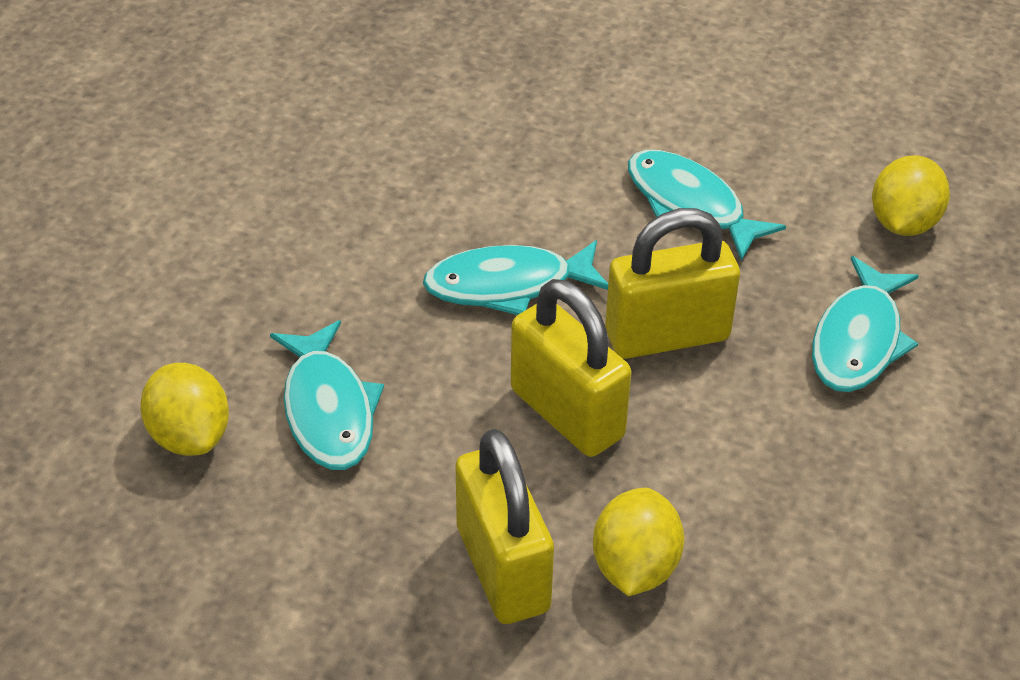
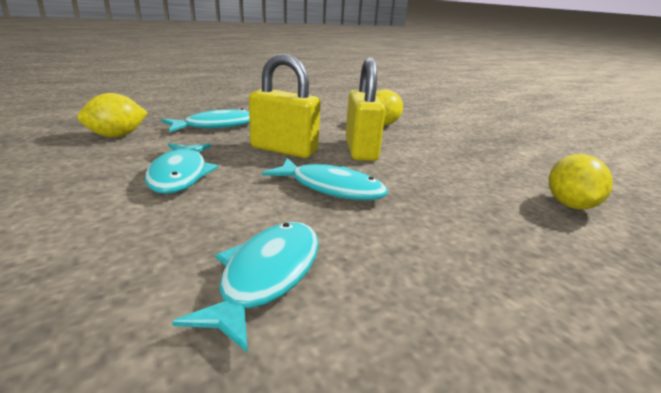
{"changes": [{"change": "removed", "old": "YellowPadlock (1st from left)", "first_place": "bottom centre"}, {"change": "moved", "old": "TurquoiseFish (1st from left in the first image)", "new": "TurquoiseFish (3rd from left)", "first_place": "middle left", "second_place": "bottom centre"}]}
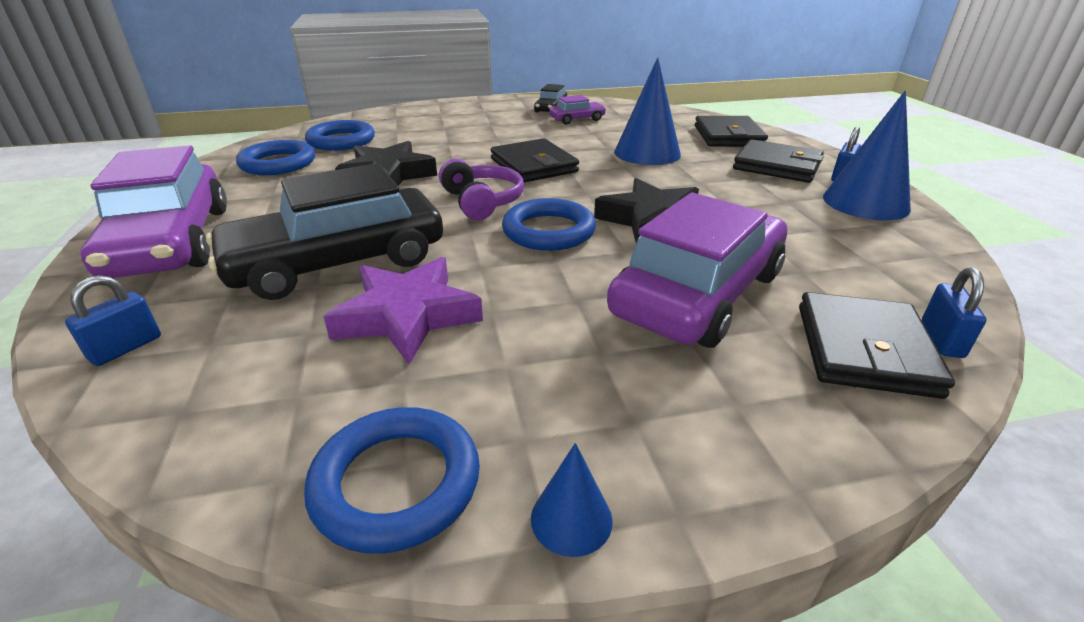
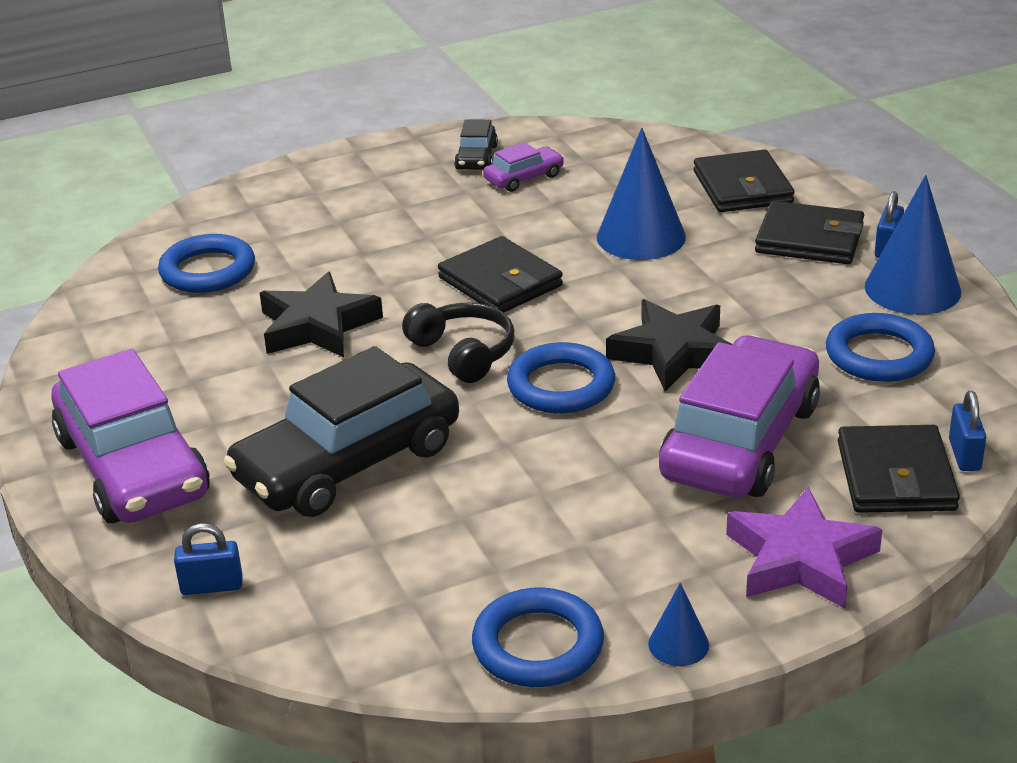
{"changes": [{"change": "moved", "old": "BlueRing (1st from left in the first image)", "new": "BlueRing (4th from left)", "first_place": "top left", "second_place": "middle right"}, {"change": "moved", "old": "PurpleStar", "first_place": "centre", "second_place": "bottom right"}, {"change": "recoloured", "old": "PurpleHeadphones", "new": "BlackHeadphones", "first_place": "top centre", "second_place": "centre"}, {"change": "turned", "old": "BluePadlock (1st from left)", "first_place": "middle left", "second_place": "bottom left", "degrees": 60}]}
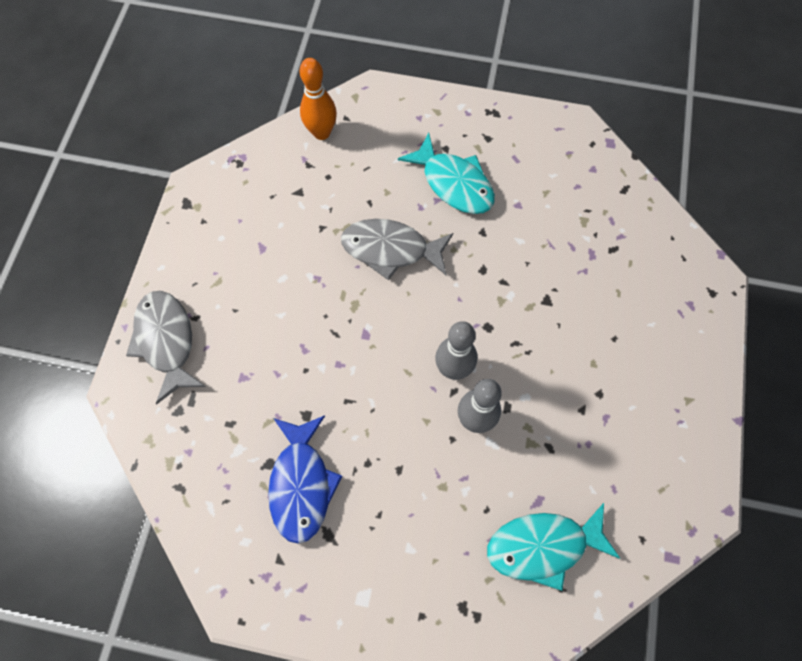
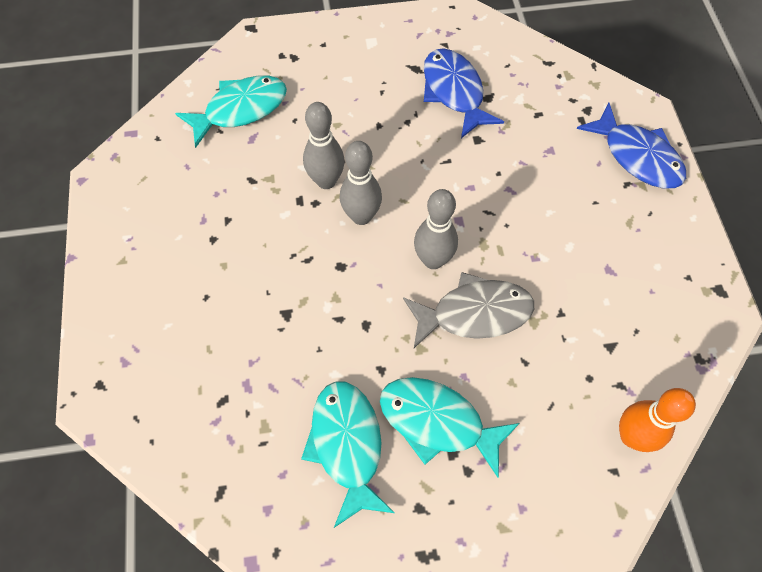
{"changes": [{"change": "added", "new": "TurquoiseFish (2nd from left)", "second_place": "bottom centre"}, {"change": "added", "new": "GreyBowlingPin (3rd from left)", "second_place": "centre"}, {"change": "recoloured", "old": "GreyFish (1st from left)", "new": "BlueFish (2nd from left)", "first_place": "middle left", "second_place": "top right"}]}
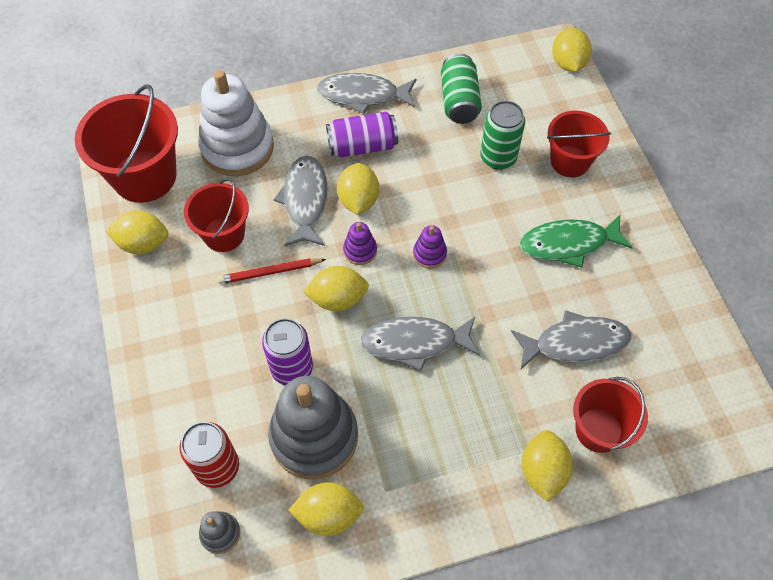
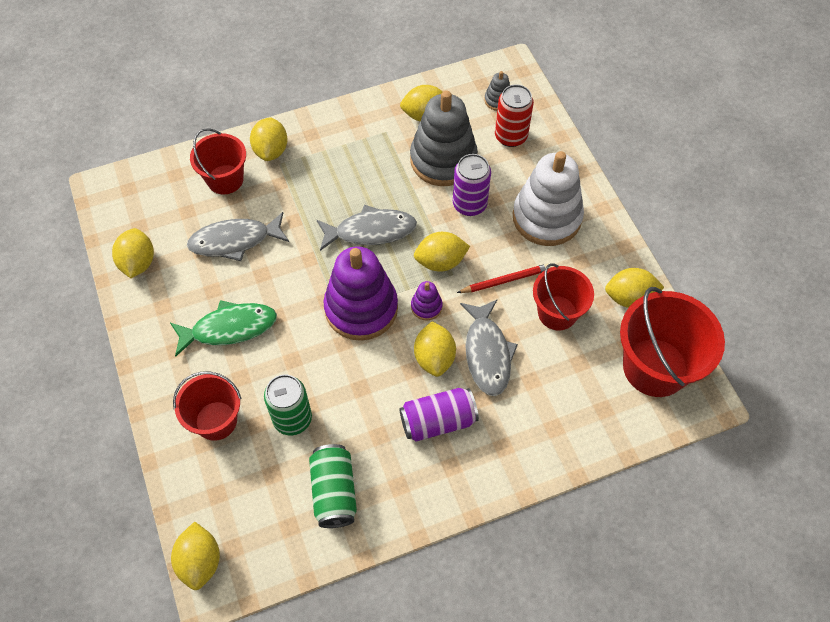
{"changes": [{"change": "removed", "old": "GreyFish (2nd from left)", "first_place": "top centre"}, {"change": "added", "new": "YellowLemon (1st from left)", "second_place": "middle left"}, {"change": "moved", "old": "WhiteStackingToy", "first_place": "top left", "second_place": "top centre"}, {"change": "resized", "old": "PurpleStackingToy (2nd from left in the first image)", "first_place": "centre", "second_place": "centre", "factor": 2.32}]}
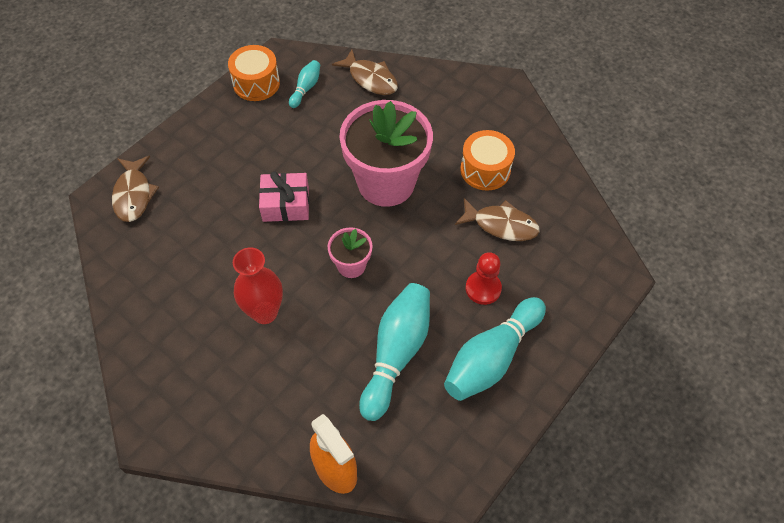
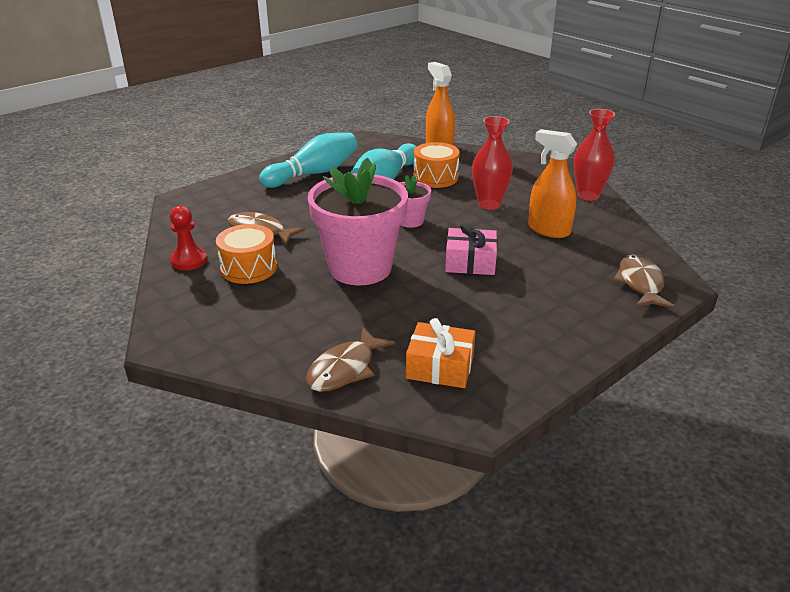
{"changes": [{"change": "added", "new": "OrangeSprayBottle (2nd from left)", "second_place": "top right"}, {"change": "added", "new": "RedVase (2nd from left)", "second_place": "top right"}, {"change": "moved", "old": "OrangeDrum (1st from left in the first image)", "new": "OrangeDrum (2nd from left)", "first_place": "top left", "second_place": "top centre"}, {"change": "moved", "old": "RedPawn", "first_place": "centre", "second_place": "middle left"}, {"change": "replaced", "old": "TurquoiseBowlingPin (1st from left)", "new": "OrangeGift", "first_place": "top centre", "second_place": "centre"}, {"change": "turned", "old": "BrownFish (2nd from left)", "first_place": "top centre", "second_place": "centre", "degrees": -105}]}
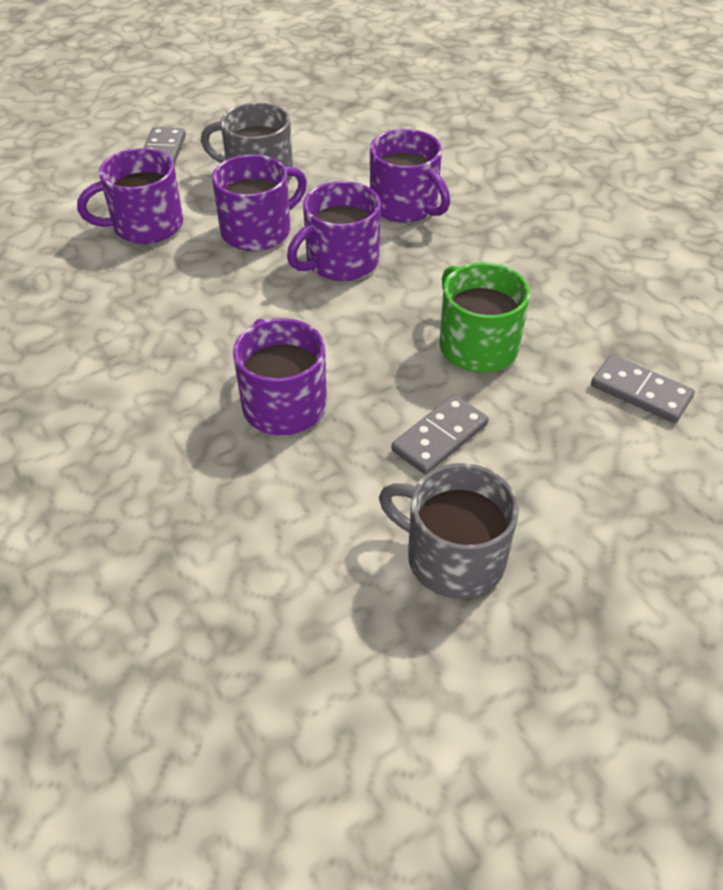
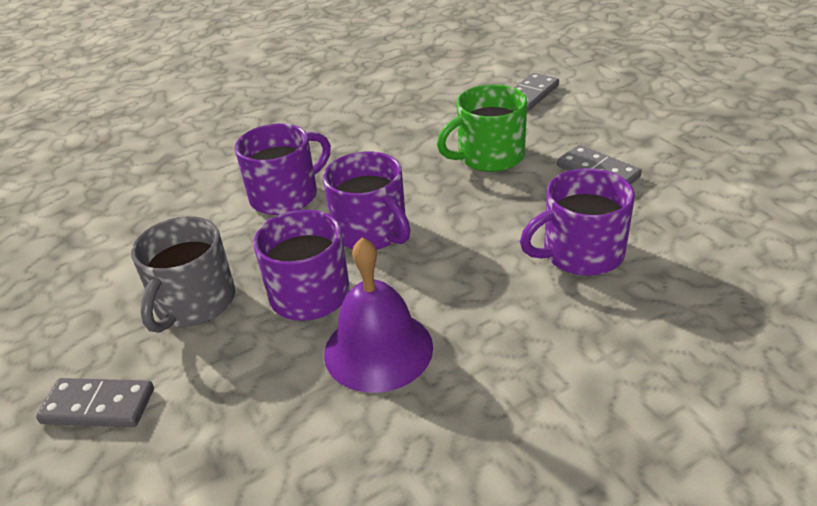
{"changes": [{"change": "removed", "old": "PurpleMug (1st from left)", "first_place": "top left"}, {"change": "removed", "old": "GreyMug (2nd from left)", "first_place": "centre"}, {"change": "added", "new": "PurpleBell", "second_place": "centre"}]}
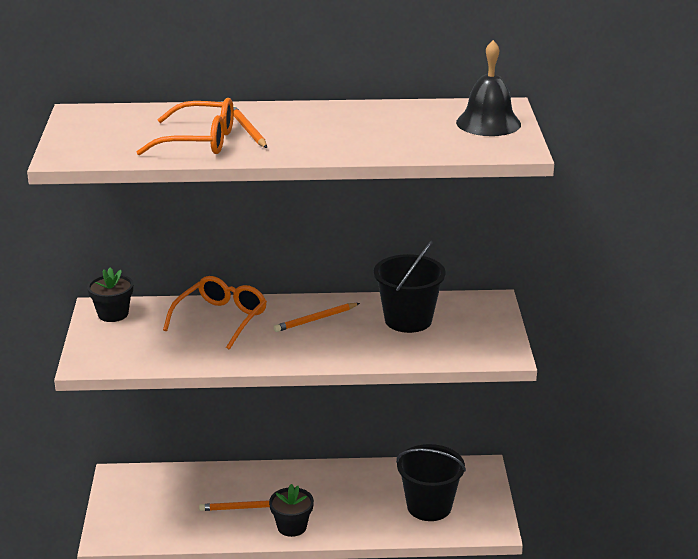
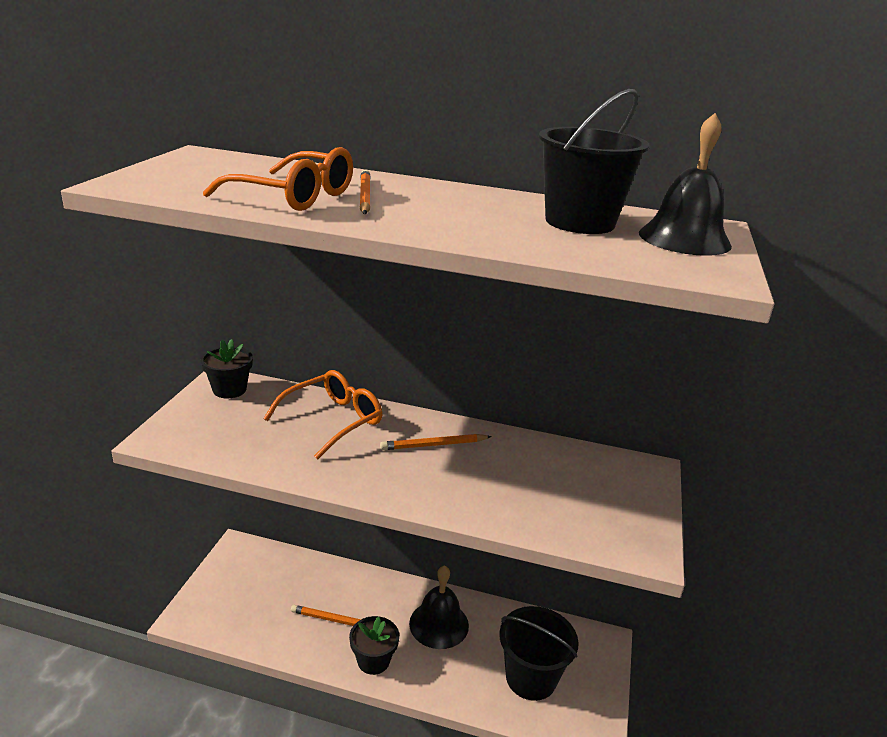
{"changes": [{"change": "added", "new": "BlackBell (1st from left)", "second_place": "bottom centre"}, {"change": "moved", "old": "BlackBucket (1st from left in the first image)", "new": "BlackBucket (2nd from left)", "first_place": "centre", "second_place": "top right"}]}
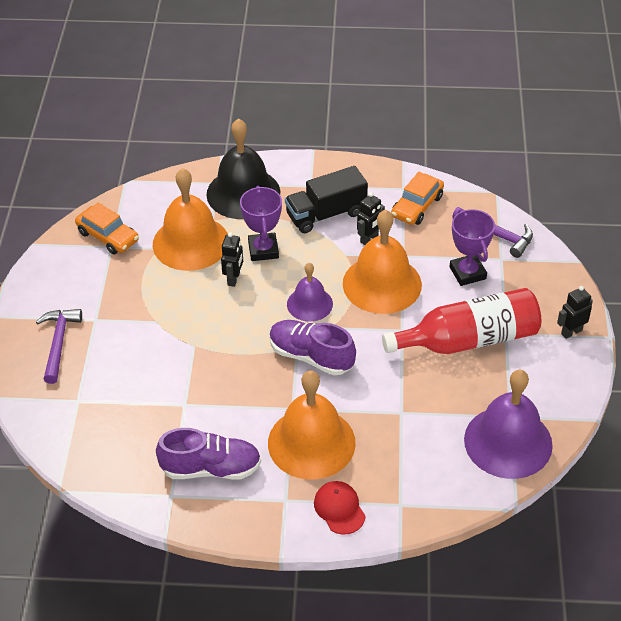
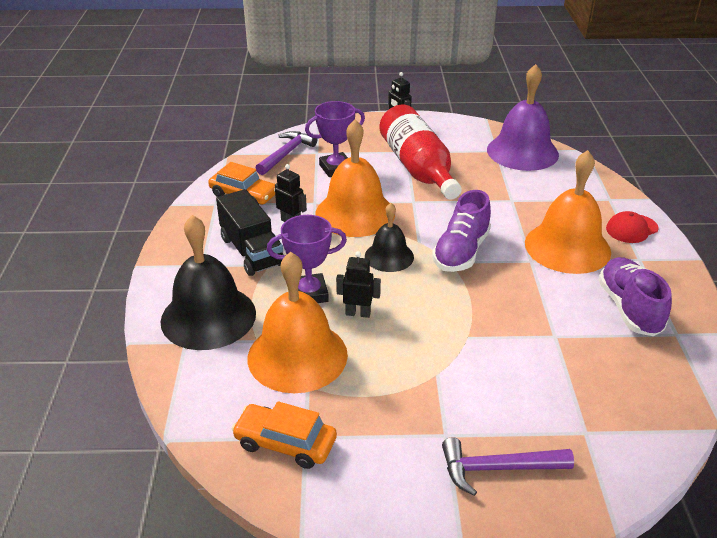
{"changes": [{"change": "recoloured", "old": "PurpleBell (1st from left)", "new": "BlackBell (2nd from left)", "first_place": "centre", "second_place": "centre"}, {"change": "turned", "old": "OrangeCar (1st from left in the first image)", "first_place": "middle left", "second_place": "bottom centre", "degrees": -105}]}
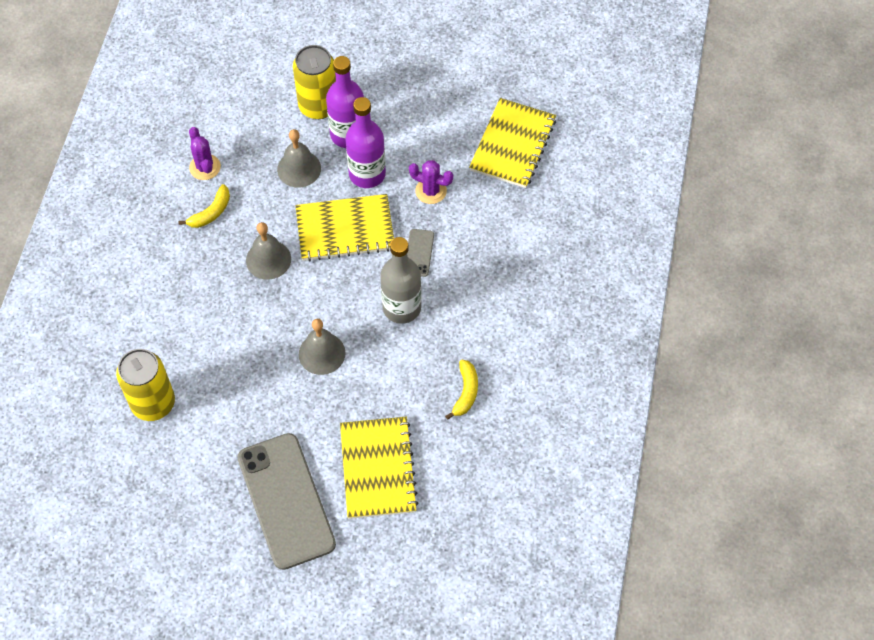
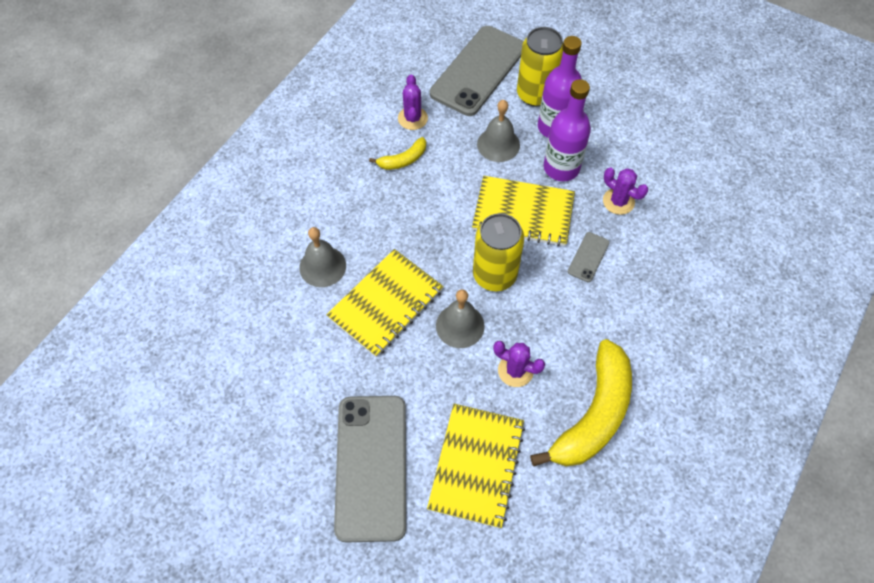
{"changes": [{"change": "removed", "old": "GreyBottle", "first_place": "centre"}, {"change": "added", "new": "GreyPhone (2nd from left)", "second_place": "top centre"}, {"change": "added", "new": "PurpleCactus (2nd from left)", "second_place": "centre"}, {"change": "moved", "old": "YellowCan (1st from left)", "first_place": "middle left", "second_place": "centre"}, {"change": "moved", "old": "GreyBell (1st from left)", "first_place": "middle left", "second_place": "centre"}, {"change": "moved", "old": "YellowNotebook (3rd from left in the first image)", "new": "YellowNotebook (1st from left)", "first_place": "top centre", "second_place": "centre"}, {"change": "resized", "old": "YellowBanana (2nd from left)", "first_place": "centre", "second_place": "bottom centre", "factor": 2.12}]}
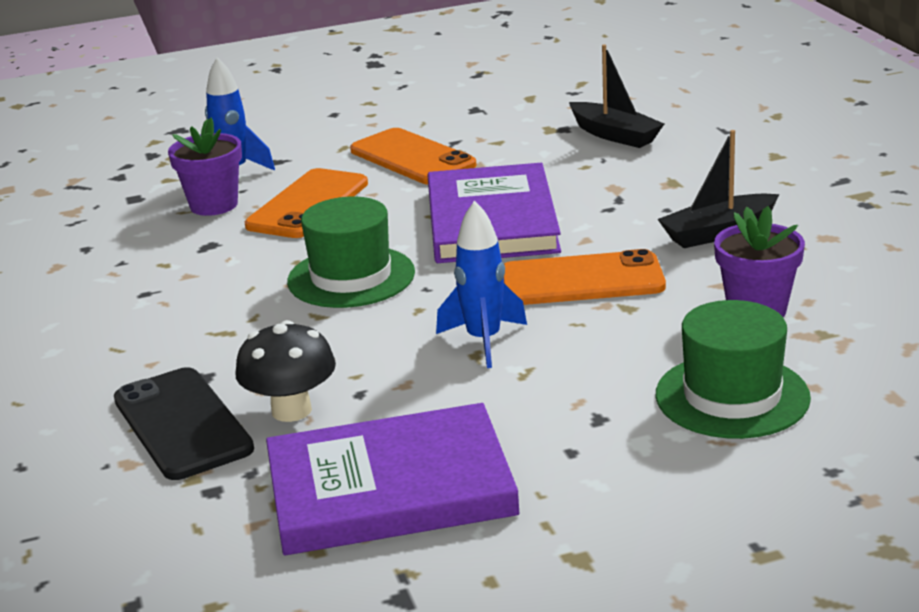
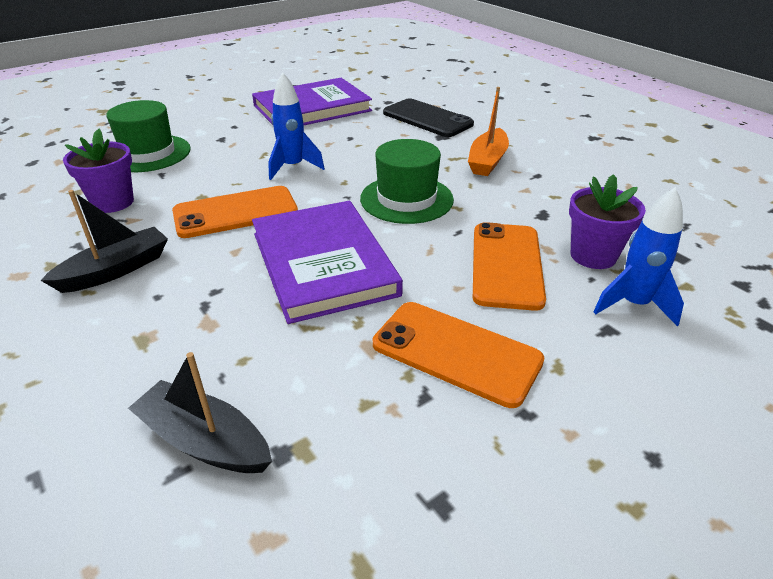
{"changes": [{"change": "removed", "old": "BlackMushroom", "first_place": "middle left"}, {"change": "added", "new": "OrangeBoat", "second_place": "top centre"}]}
